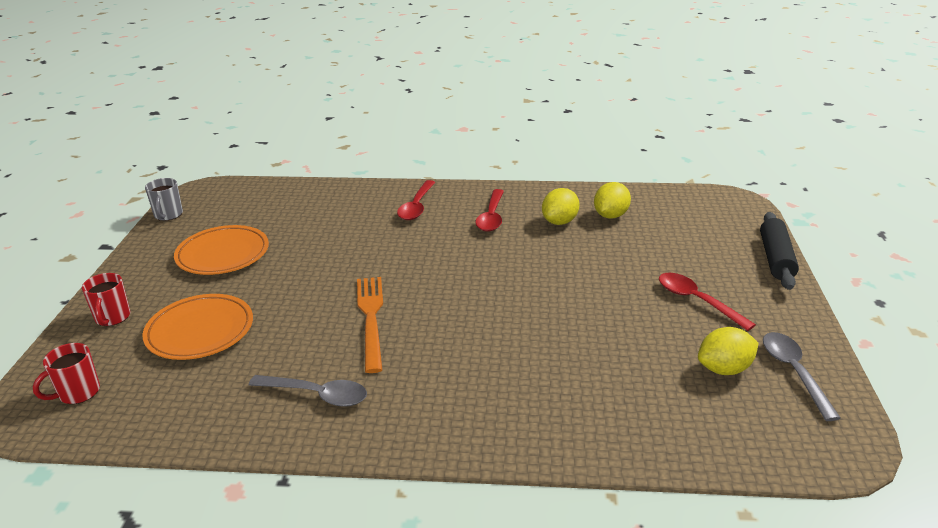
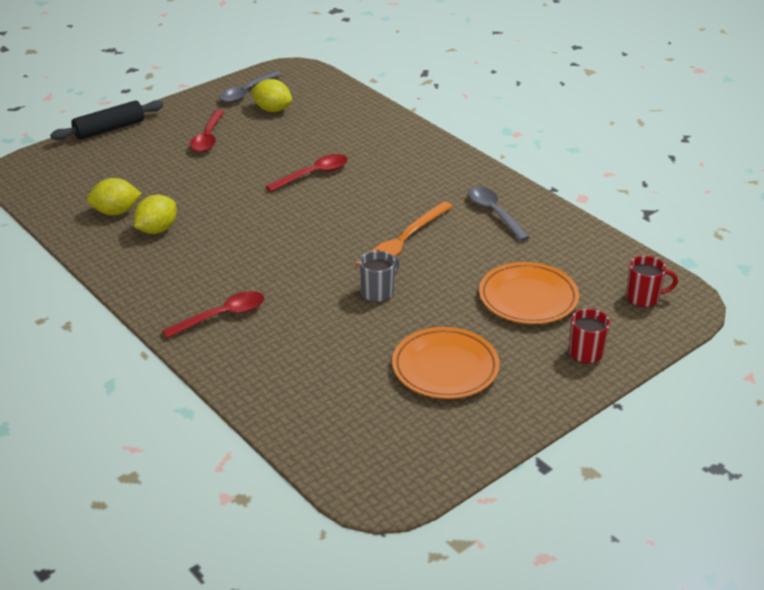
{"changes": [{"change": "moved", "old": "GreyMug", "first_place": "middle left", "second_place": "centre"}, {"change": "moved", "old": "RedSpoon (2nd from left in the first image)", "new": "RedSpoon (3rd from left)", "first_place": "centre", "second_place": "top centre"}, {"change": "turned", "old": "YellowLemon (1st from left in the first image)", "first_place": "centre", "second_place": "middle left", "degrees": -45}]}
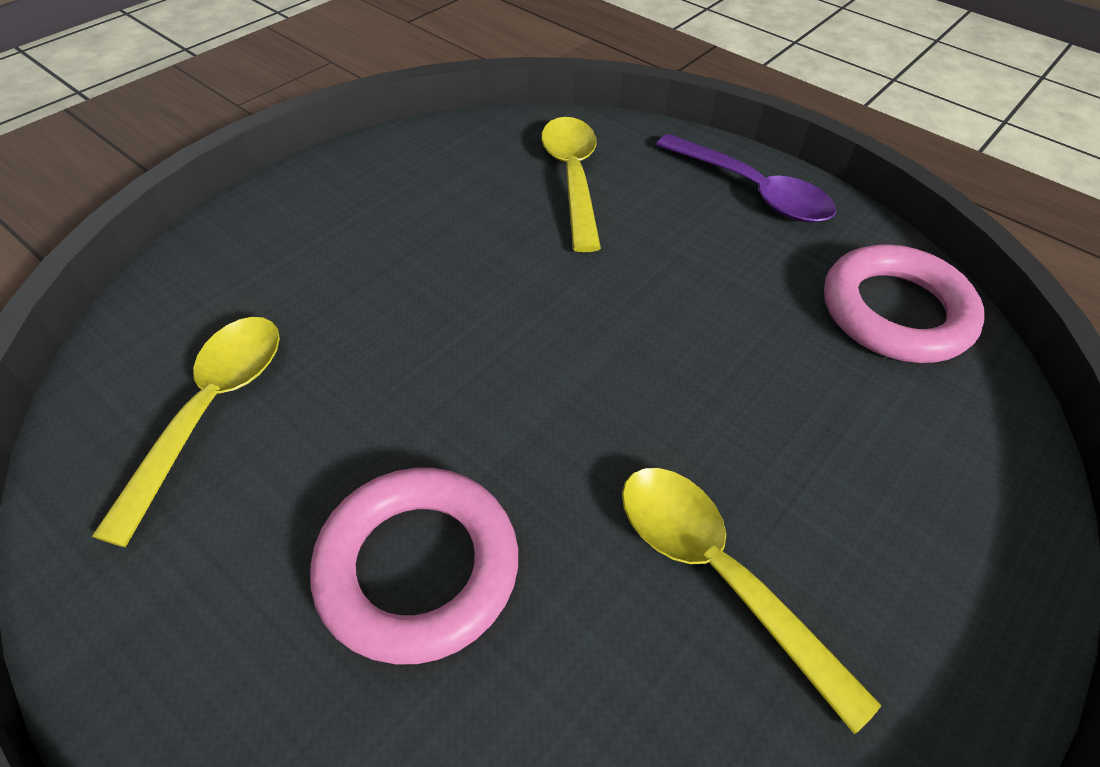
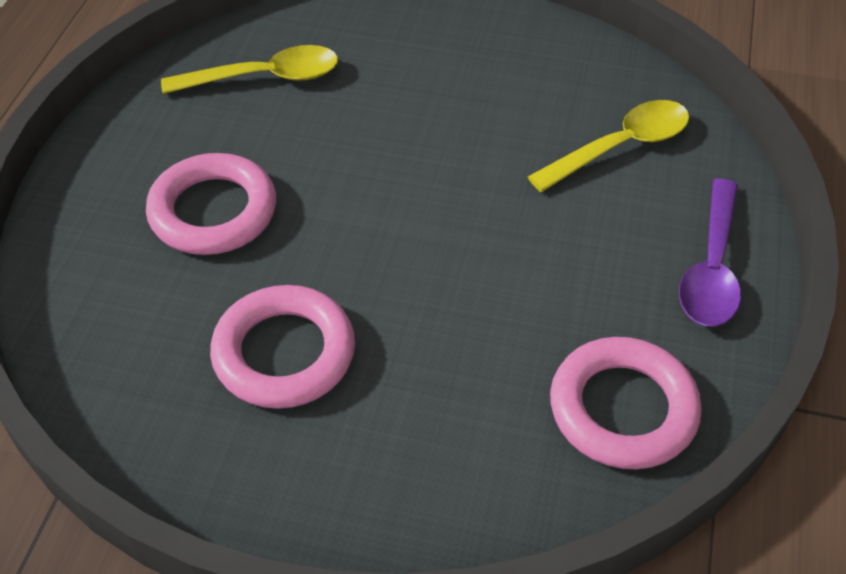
{"changes": [{"change": "replaced", "old": "YellowSpoon (3rd from left)", "new": "PinkRing (2nd from left)", "first_place": "bottom right", "second_place": "centre"}]}
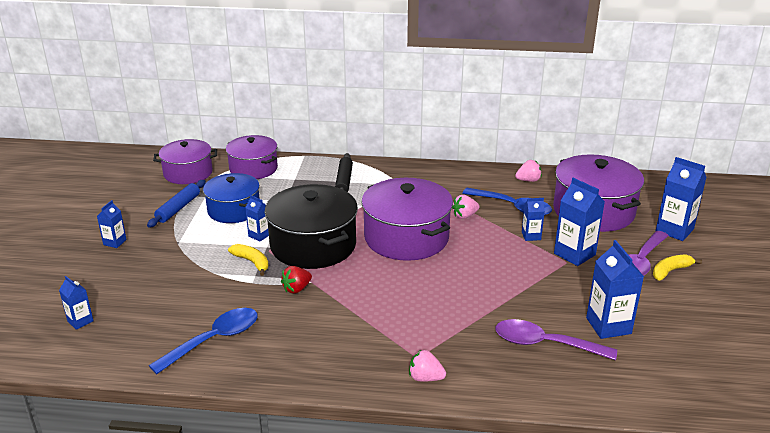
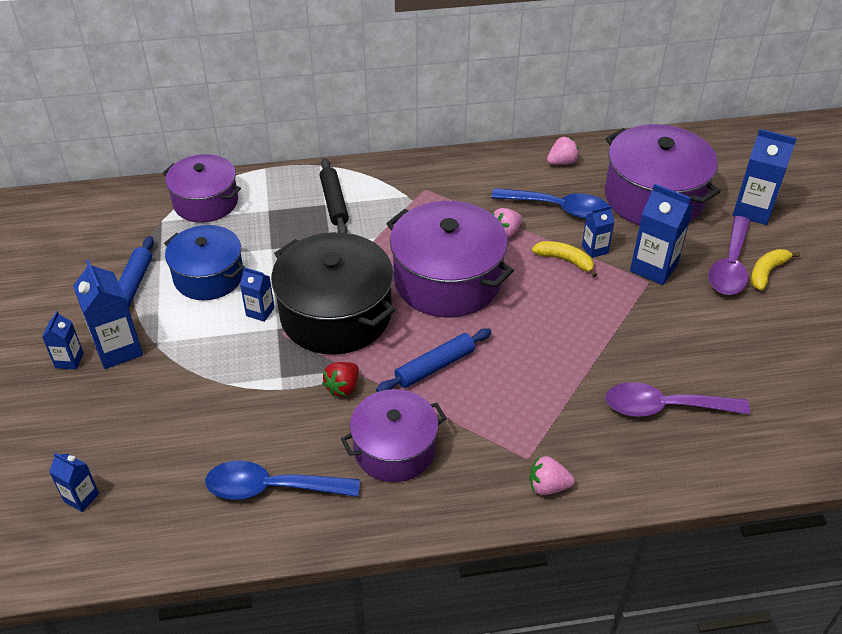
{"changes": [{"change": "added", "new": "BlueRollingPin (2nd from left)", "second_place": "centre"}, {"change": "moved", "old": "PurplePot (1st from left in the first image)", "new": "PurplePot (2nd from left)", "first_place": "middle left", "second_place": "bottom centre"}, {"change": "moved", "old": "YellowBanana (1st from left)", "first_place": "middle left", "second_place": "middle right"}, {"change": "moved", "old": "BlueCarton (6th from left in the first image)", "new": "BlueCarton (3rd from left)", "first_place": "bottom right", "second_place": "middle left"}, {"change": "turned", "old": "BlueSpoon (1st from left)", "first_place": "bottom left", "second_place": "bottom centre", "degrees": -120}]}
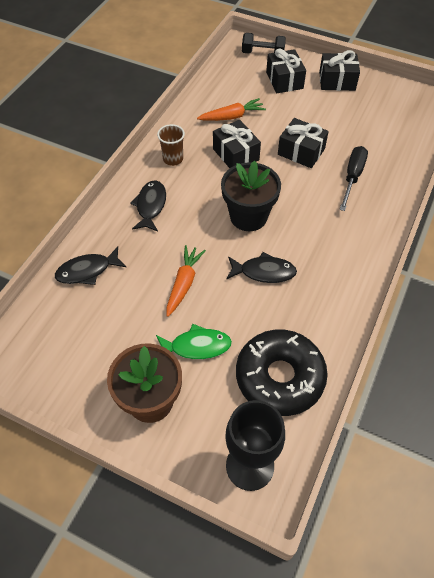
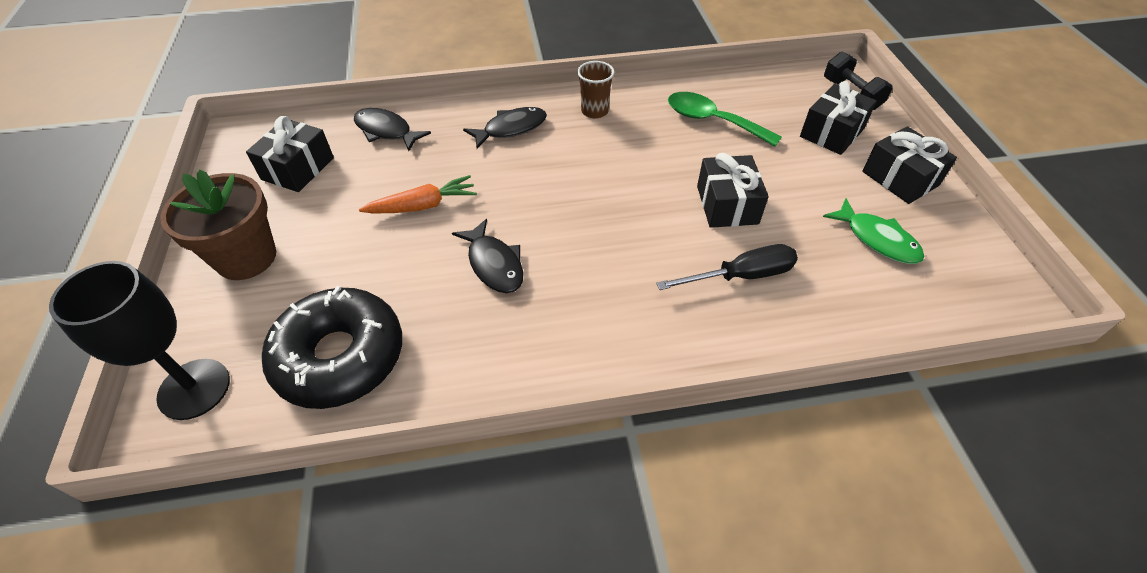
{"changes": [{"change": "removed", "old": "BlackFlowerPot", "first_place": "centre"}, {"change": "moved", "old": "GreenFish", "first_place": "centre", "second_place": "middle right"}, {"change": "moved", "old": "BlackGift (1st from left)", "first_place": "top centre", "second_place": "top left"}, {"change": "replaced", "old": "OrangeCarrot (2nd from left)", "new": "GreenSpoon", "first_place": "top centre", "second_place": "top centre"}]}
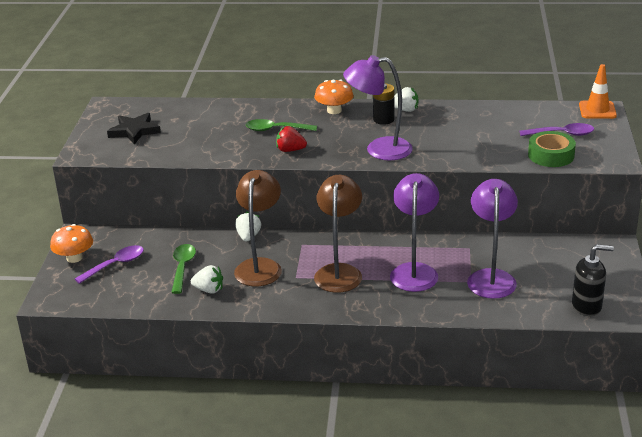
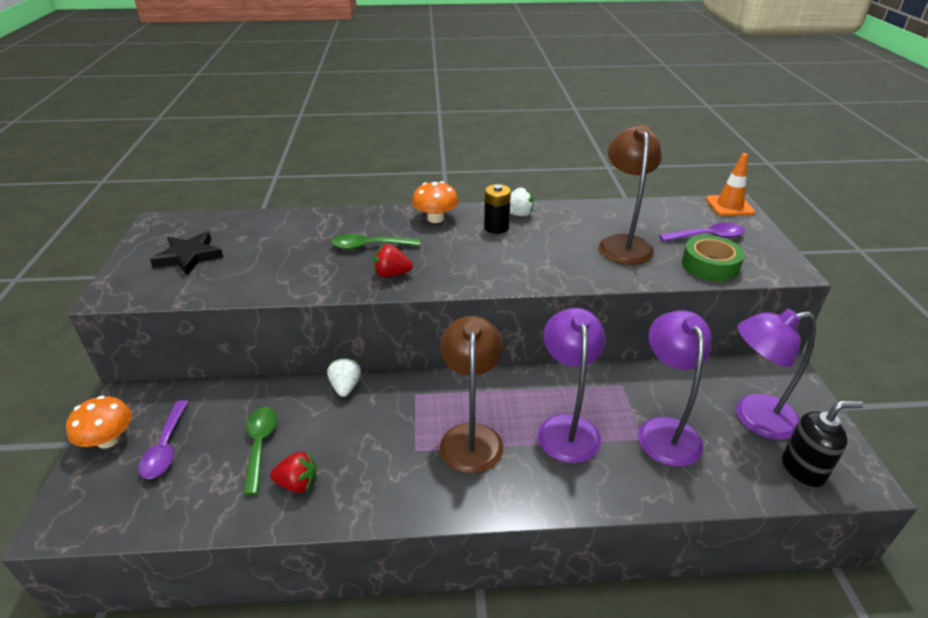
{"changes": [{"change": "moved", "old": "BrownLamp (1st from left in the first image)", "new": "BrownLamp (2nd from left)", "first_place": "centre", "second_place": "top right"}, {"change": "moved", "old": "PurpleLamp (1st from left in the first image)", "new": "PurpleLamp (3rd from left)", "first_place": "top centre", "second_place": "middle right"}, {"change": "recoloured", "old": "WhiteStrawberry (1st from left)", "new": "RedStrawberry (1st from left)", "first_place": "middle left", "second_place": "bottom left"}, {"change": "turned", "old": "PurpleSpoon (1st from left)", "first_place": "middle left", "second_place": "bottom left", "degrees": 135}]}
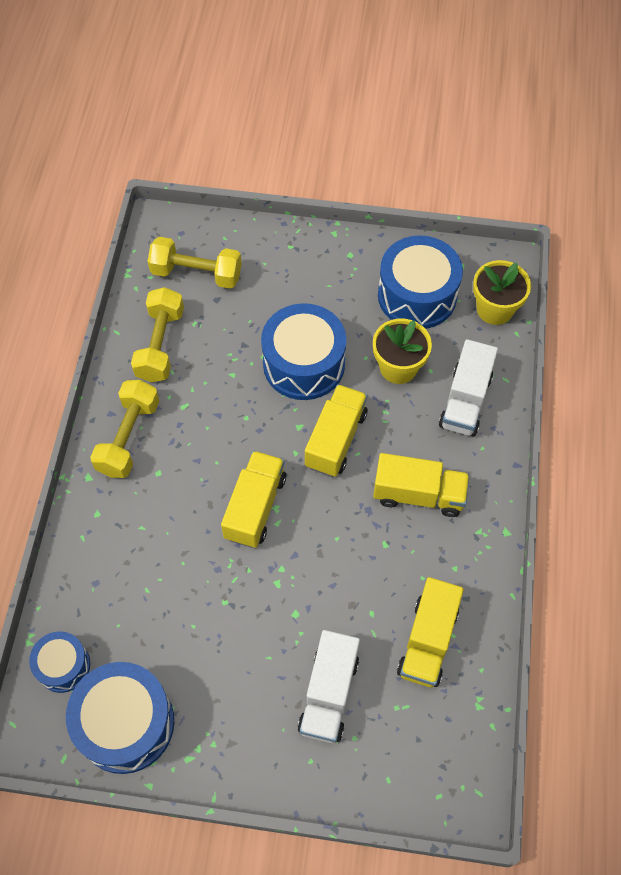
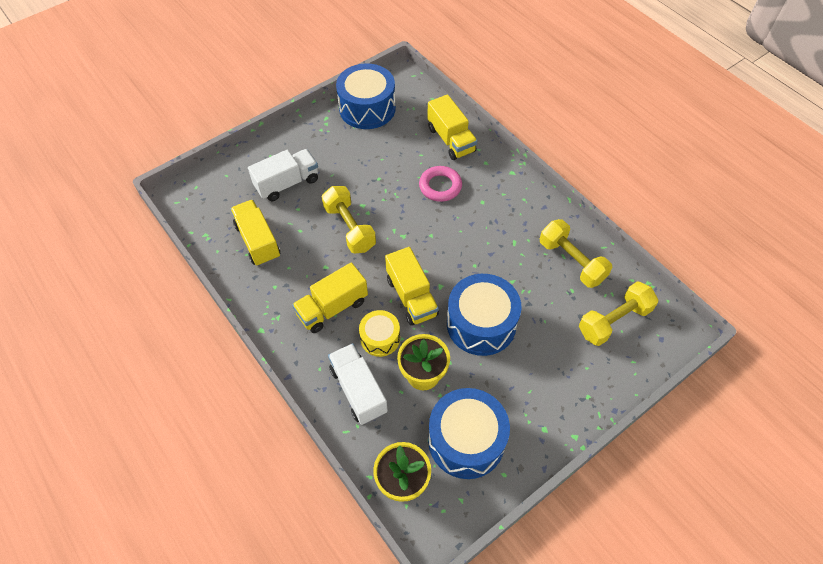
{"changes": [{"change": "removed", "old": "BlueDrum (1st from left)", "first_place": "bottom left"}, {"change": "added", "new": "YellowDrum", "second_place": "centre"}, {"change": "added", "new": "PinkRing", "second_place": "top centre"}, {"change": "moved", "old": "YellowDumbbell (1st from left)", "first_place": "middle left", "second_place": "centre"}, {"change": "moved", "old": "YellowTruck (1st from left in the first image)", "new": "YellowTruck (4th from left)", "first_place": "centre", "second_place": "top centre"}, {"change": "turned", "old": "WhiteTruck (1st from left)", "first_place": "bottom centre", "second_place": "top centre", "degrees": 90}]}
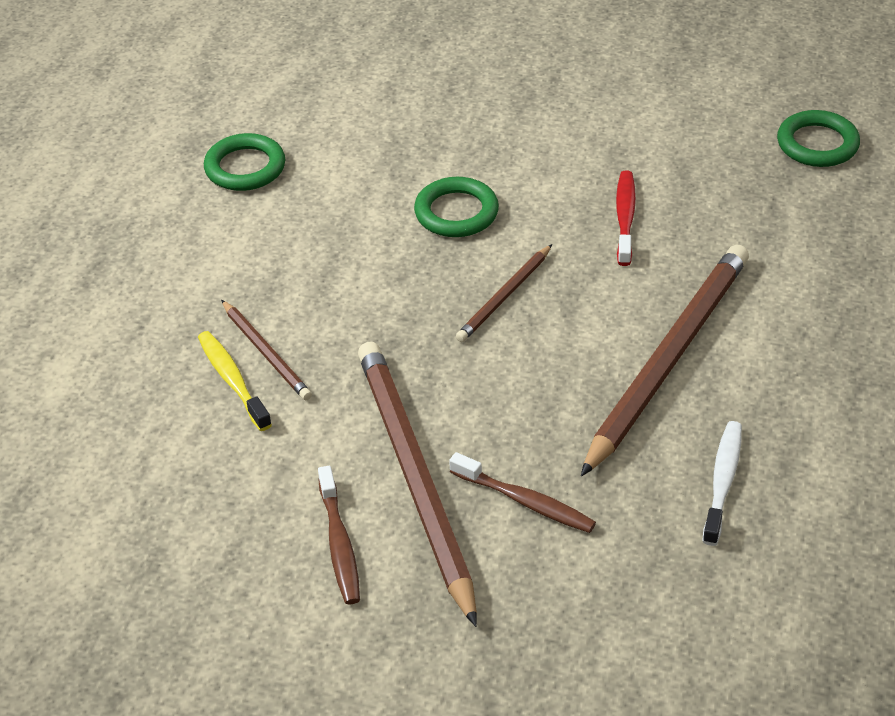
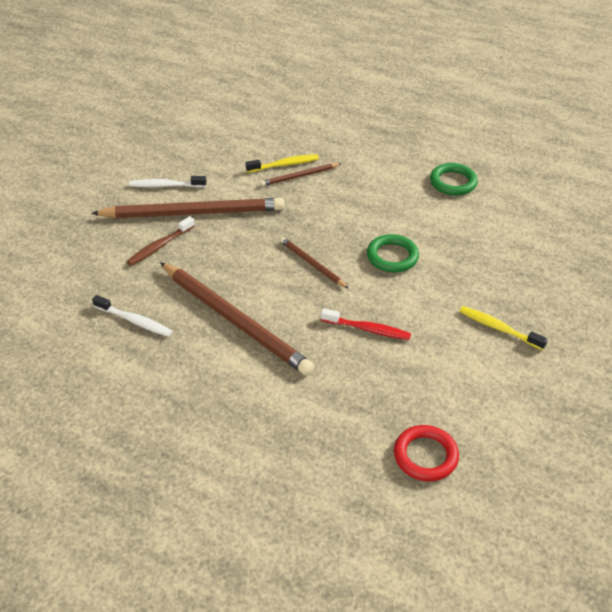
{"changes": [{"change": "added", "new": "YellowToothbrush (2nd from left)", "second_place": "middle right"}, {"change": "recoloured", "old": "BrownToothbrush (1st from left)", "new": "WhiteToothbrush (2nd from left)", "first_place": "bottom centre", "second_place": "top left"}, {"change": "recoloured", "old": "GreenRing (3rd from left)", "new": "RedRing", "first_place": "top right", "second_place": "bottom right"}]}
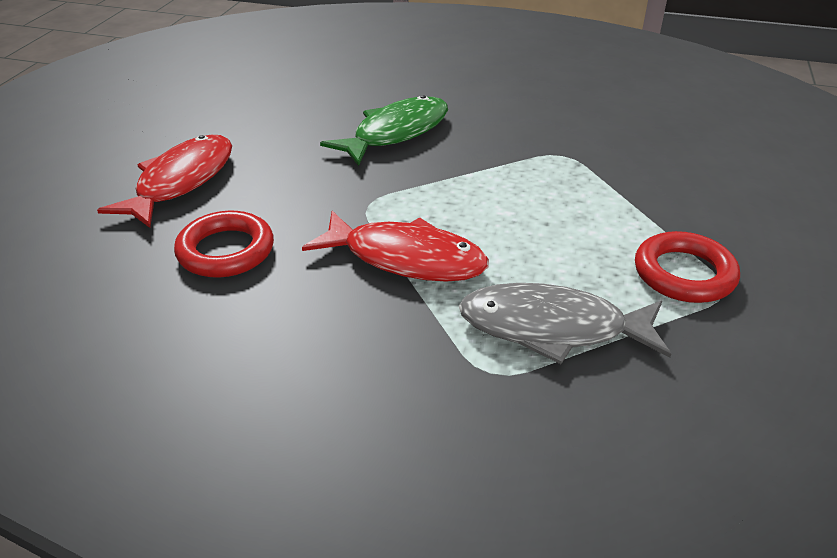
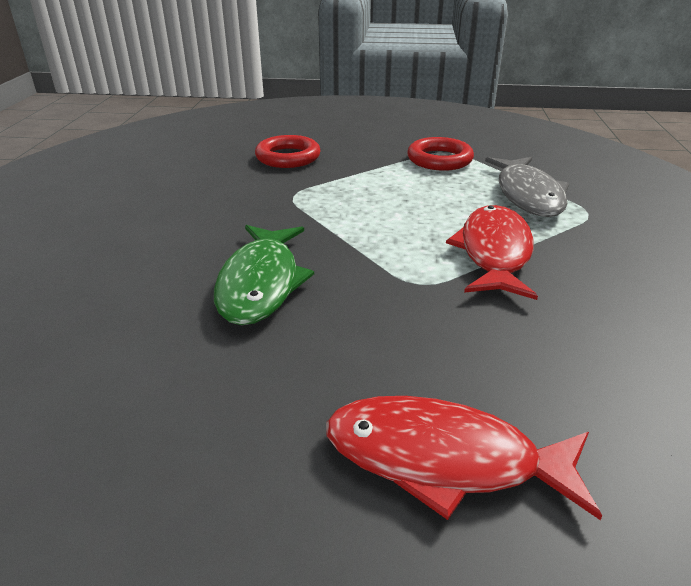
{"changes": [{"change": "moved", "old": "RedRing (1st from left)", "first_place": "middle left", "second_place": "top centre"}, {"change": "turned", "old": "GreenFish", "first_place": "top centre", "second_place": "centre", "degrees": -120}]}
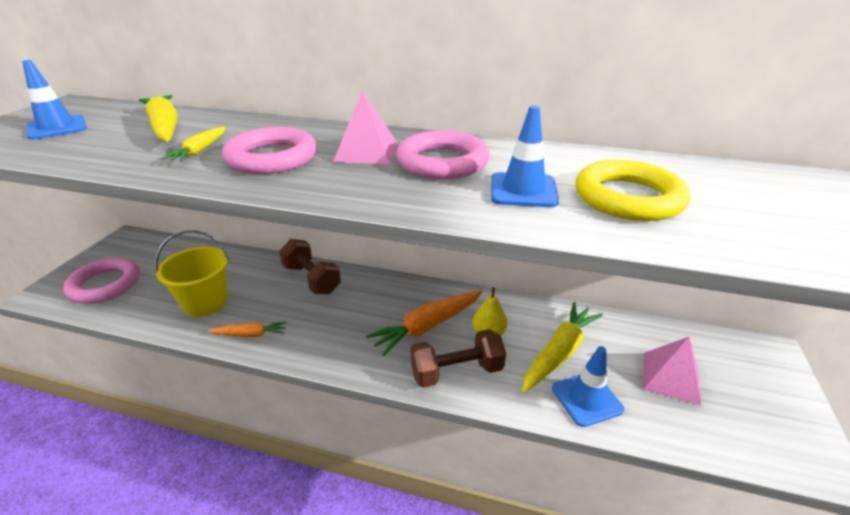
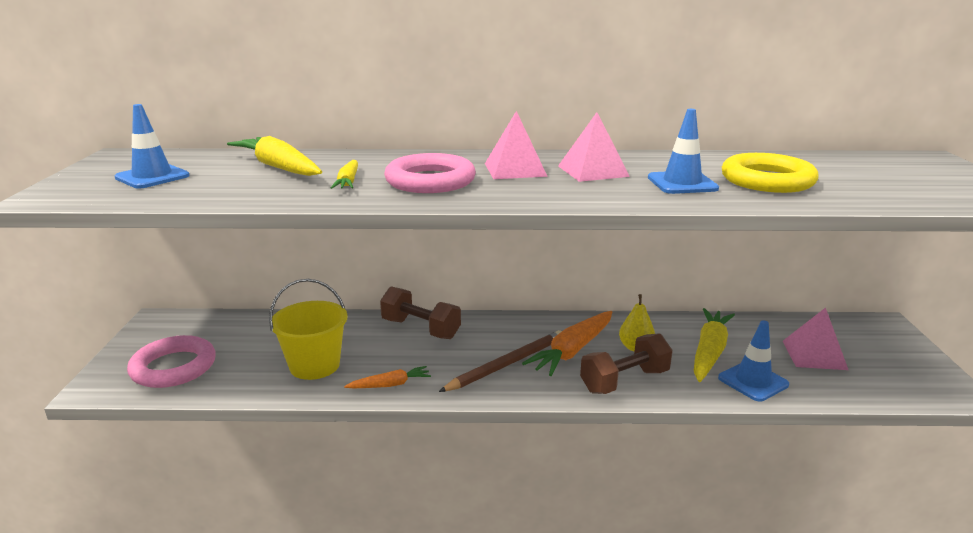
{"changes": [{"change": "added", "new": "BrownPencil", "second_place": "bottom centre"}, {"change": "replaced", "old": "PinkRing (3rd from left)", "new": "PinkPyramid (2nd from left)", "first_place": "top centre", "second_place": "top centre"}]}
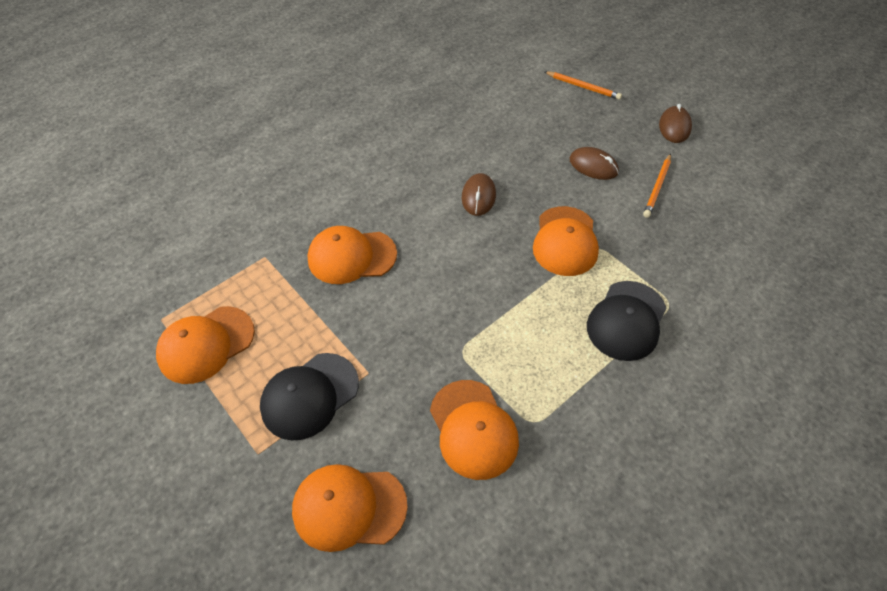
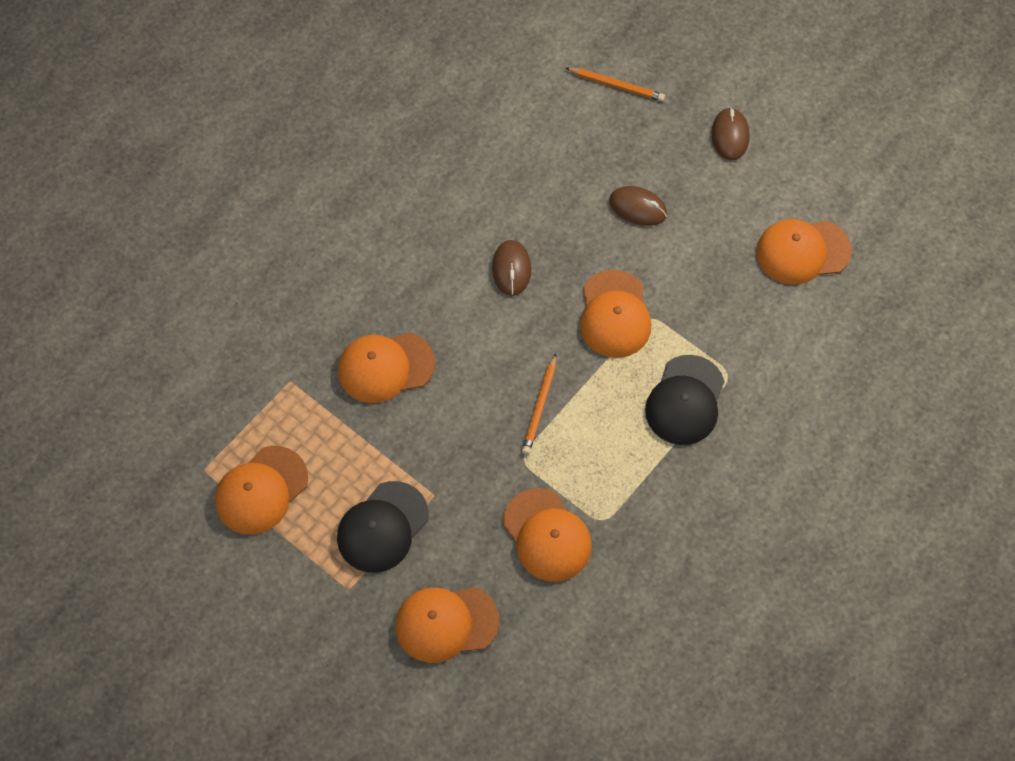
{"changes": [{"change": "added", "new": "OrangeCap (6th from left)", "second_place": "top right"}, {"change": "moved", "old": "OrangePencil (2nd from left in the first image)", "new": "OrangePencil (1st from left)", "first_place": "top right", "second_place": "centre"}]}
